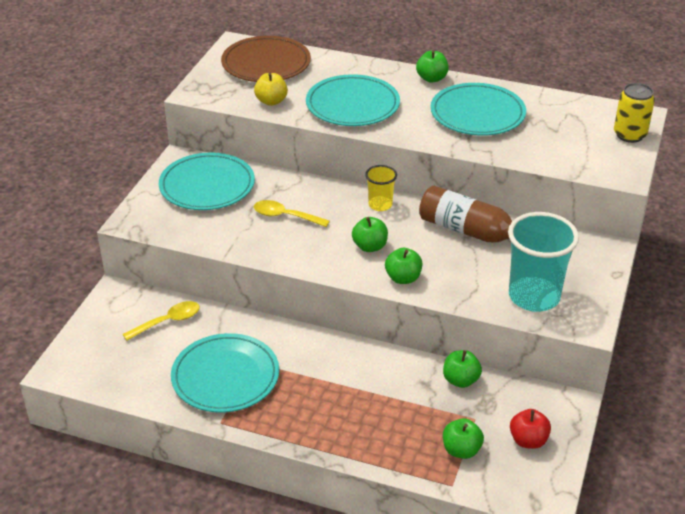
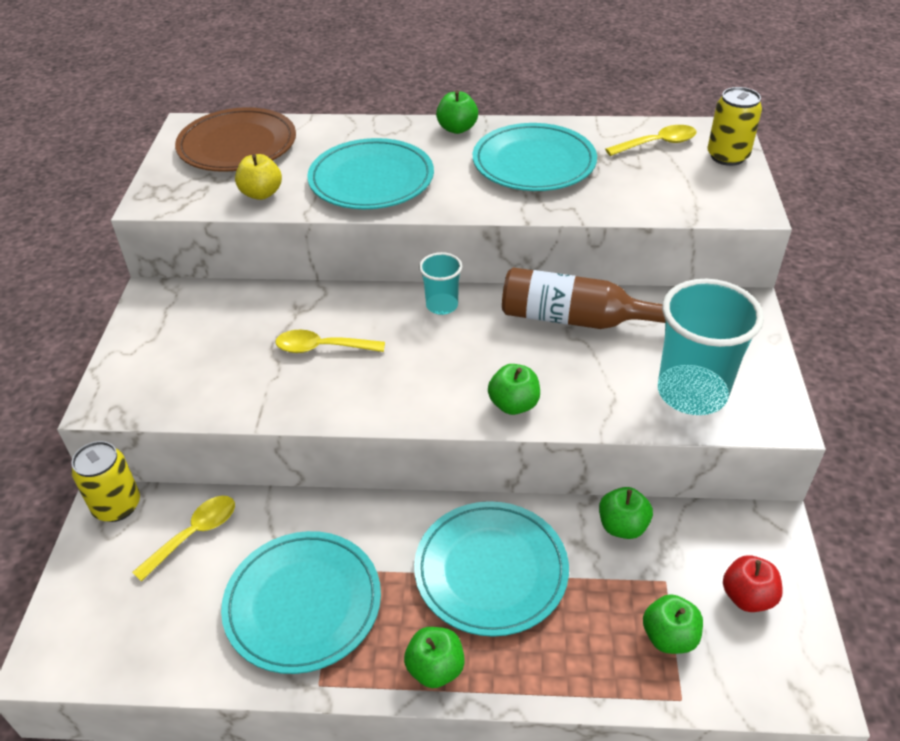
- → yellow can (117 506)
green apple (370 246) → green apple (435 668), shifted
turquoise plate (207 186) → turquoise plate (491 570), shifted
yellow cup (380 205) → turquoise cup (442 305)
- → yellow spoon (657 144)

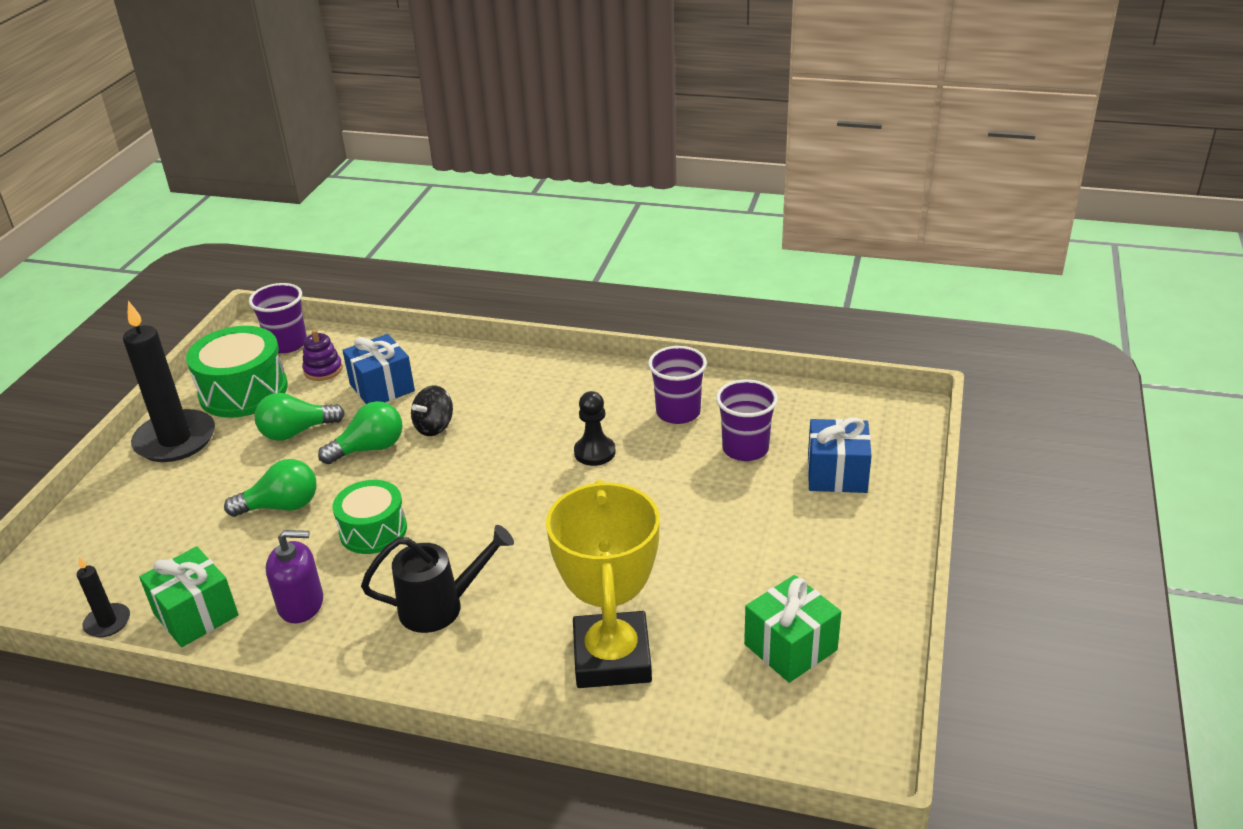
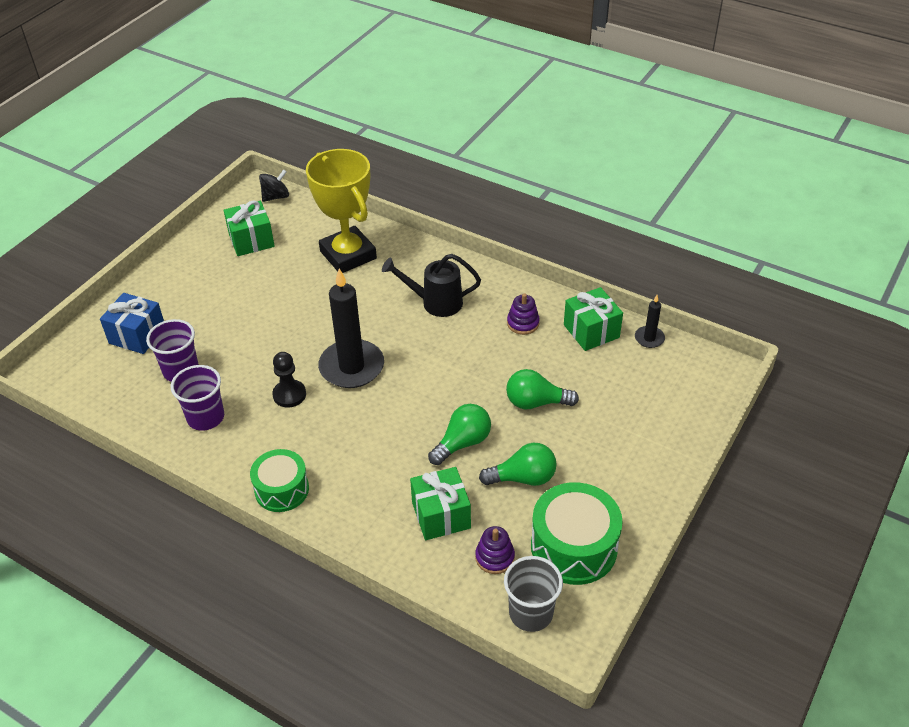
green drum (373 530) → green drum (282 489), shifted
black spinning top (434 427) → black spinning top (276 197), shifted
yellow trophy (612 657) → yellow trophy (348 255), 45 degrees counterclockwise
black candle (175 440) → black candle (351 367), shifted
blue gift (382 387) → green gift (441 515)
green light bulb (369 448) → green light bulb (462 443), 150 degrees clockwise
purple cup (287 344) → grey cup (531 613)
purple soap dispenser (301 604) → purple stacking toy (523 323)

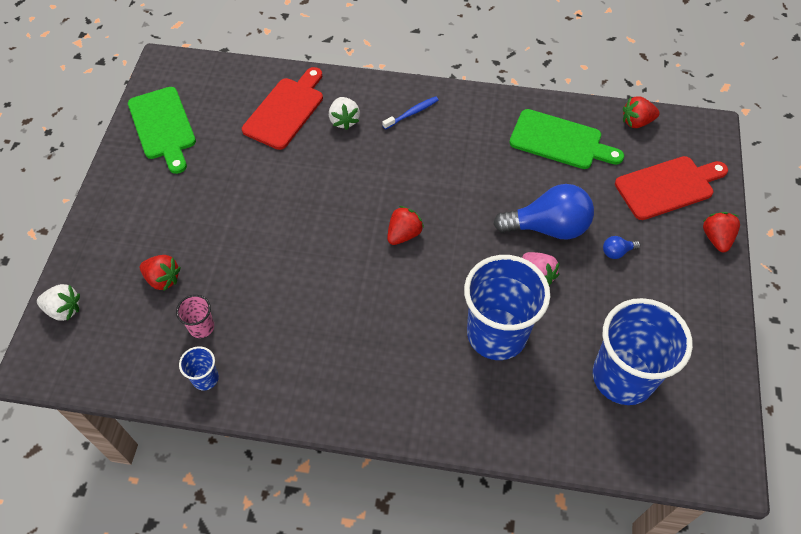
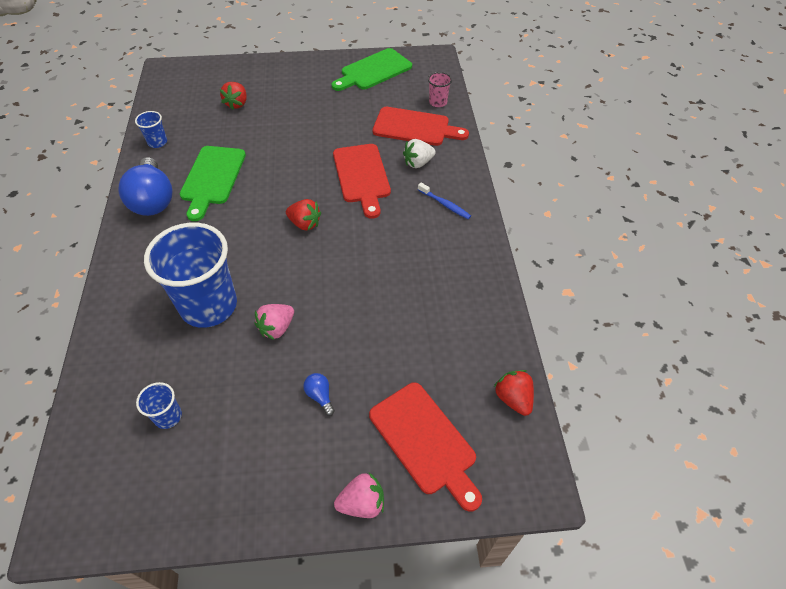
blue light bulb (548 227) → blue light bulb (153 200), shifted
blue cup (623 377) → blue cup (168 416), x0.43
green cutting board (560 141) → green cutting board (212 178), shifted
- → red cutting board (362 176)
red strawberry (716 238) → pink strawberry (362 503)
pink cup (201 327) → pink cup (438 102), shifted
white strawberry (64 309) → -

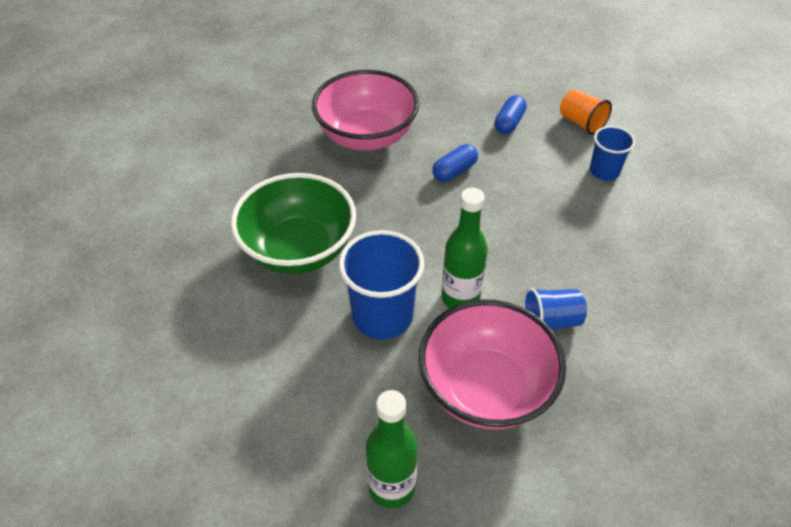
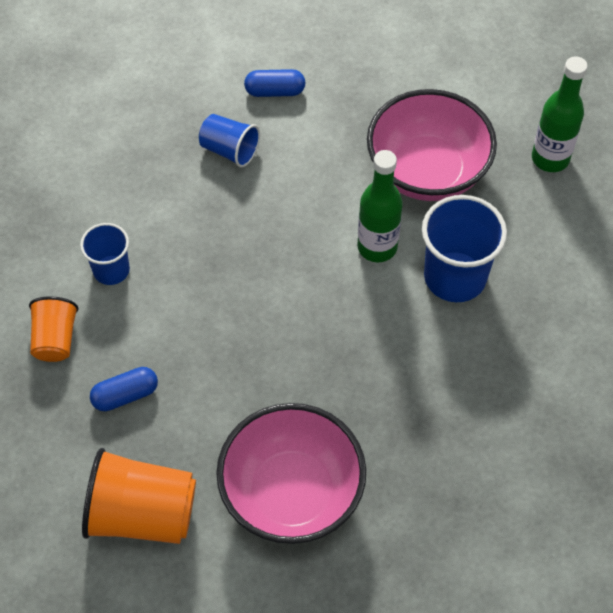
- → orange cup (142 514)
blue cup (550 321) → blue cup (230 150), shifted
blue capsule (454 171) → blue capsule (275 91), shifted
green bowl (299 249) → -

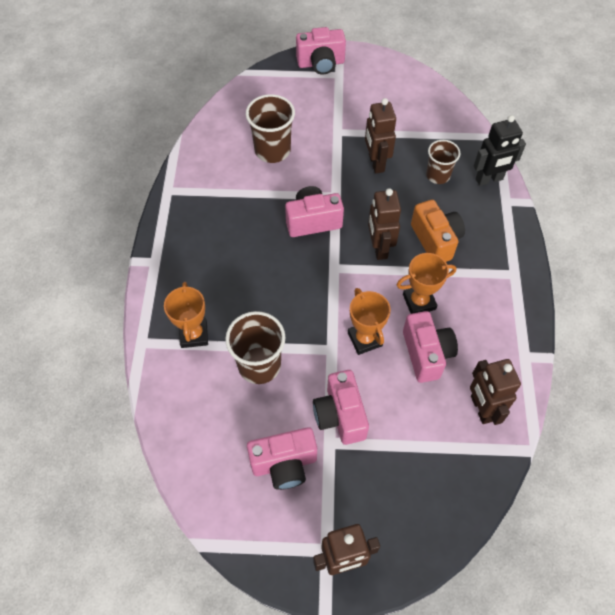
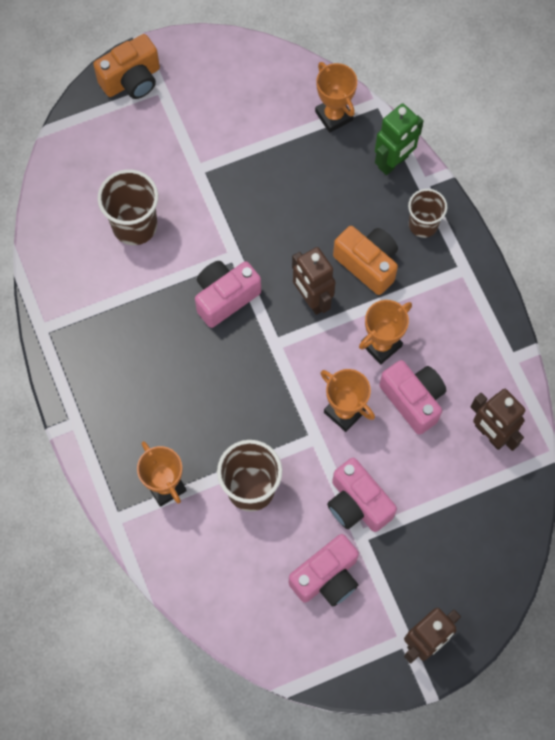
pink camera (321 63) → orange camera (132 80)
- → orange trophy (334 116)
black robot (489 179) → green robot (393 162)
brown cup (438 175) → brown cup (423 225), shifted
brown robot (376 163) → -

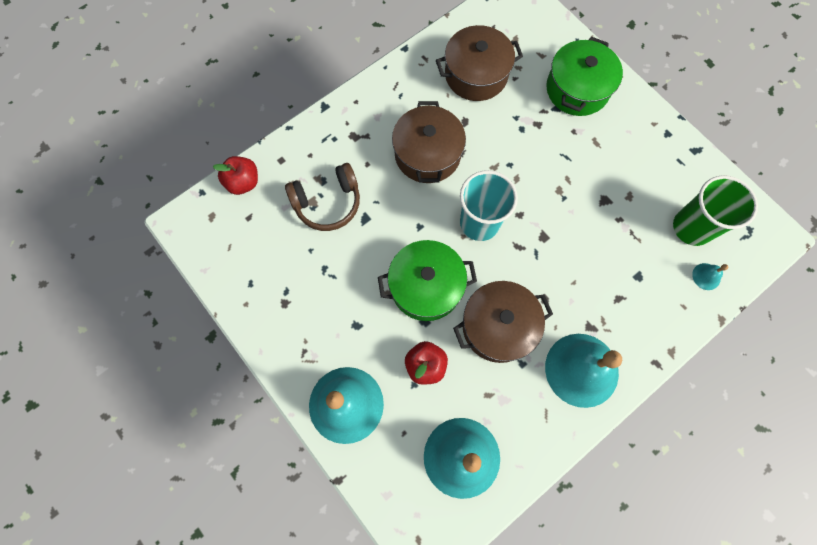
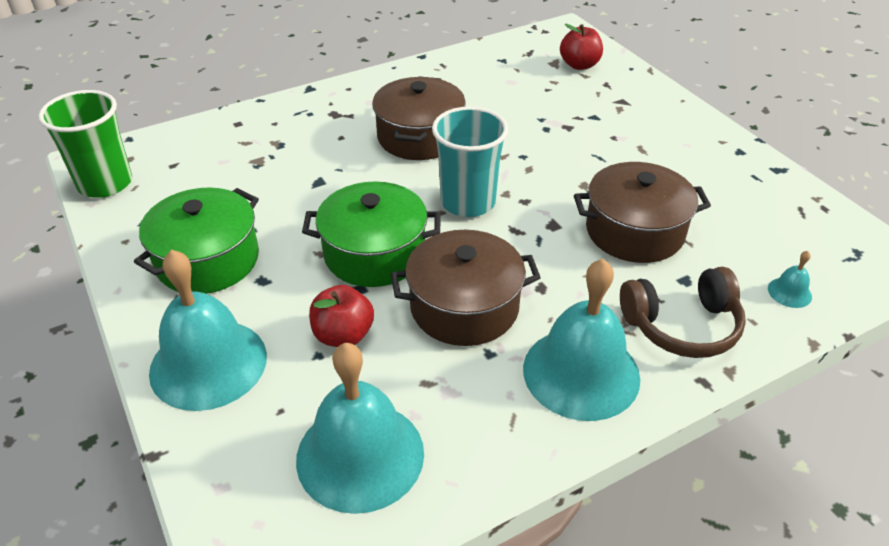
green cup (692 227) → green cup (105 183), shifted
green pot (577 89) → green pot (207 260), shifted
red apple (243 182) → red apple (579 65), shifted
brown pot (476 75) → brown pot (634 231), shifted
brown headphones (327 203) → brown headphones (682 326), shifted

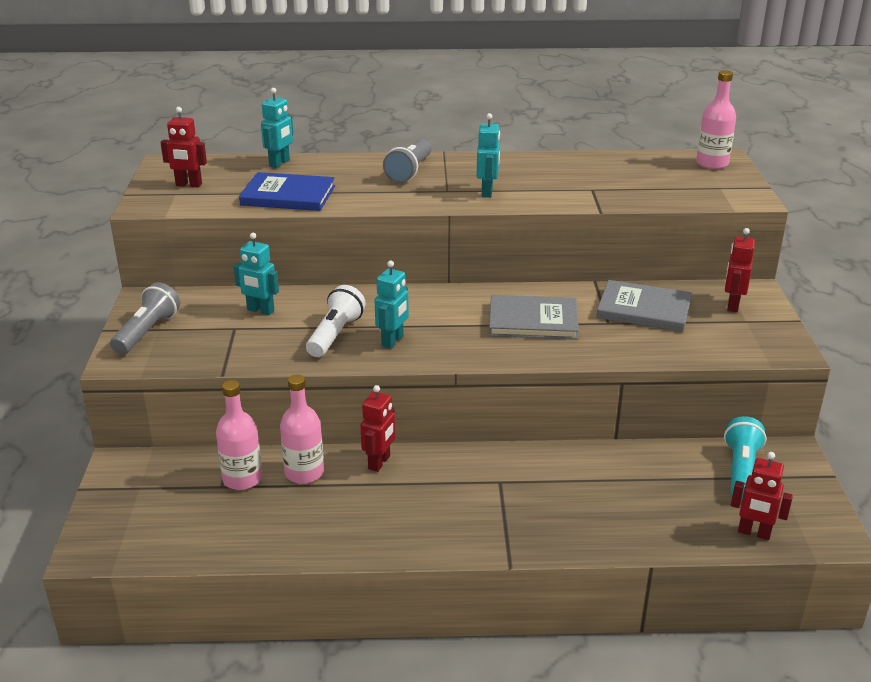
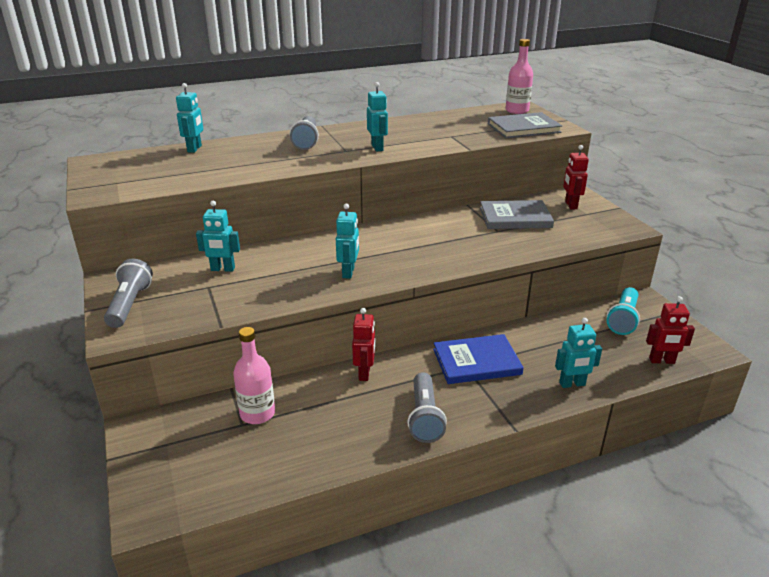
- → grey flashlight (424 417)
blue book (288 195) → blue book (476 362), shifted
grey book (533 321) → grey book (523 128), shifted
- → turquoise robot (572 384)
turquoise flashlight (741 470) → turquoise flashlight (623 319), 150 degrees counterclockwise
red robot (188 185) → -
pink bottle (304 473) → -
white flashlight (335 334) → -

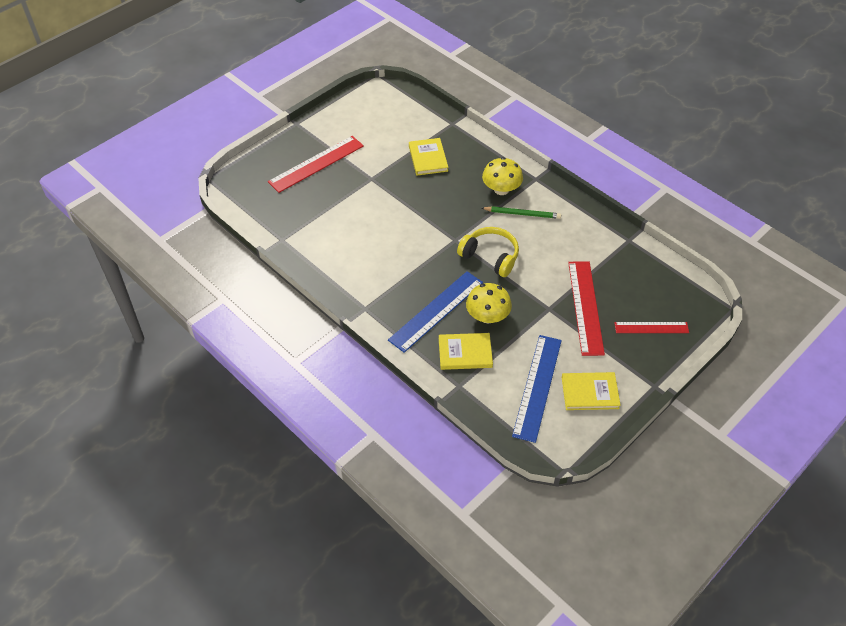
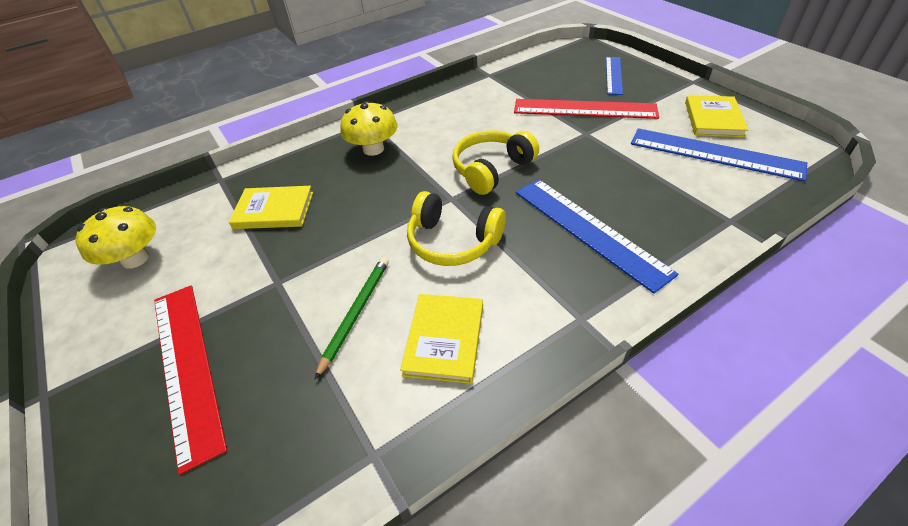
yellow mushroom (487 316) → yellow mushroom (135 258), shifted
green pencil (522 214) → green pencil (356 313), shifted
yellow book (465 353) → yellow book (444 339), shifted
- → yellow headphones (453 241)
red ruler (651 327) → blue ruler (613 75)

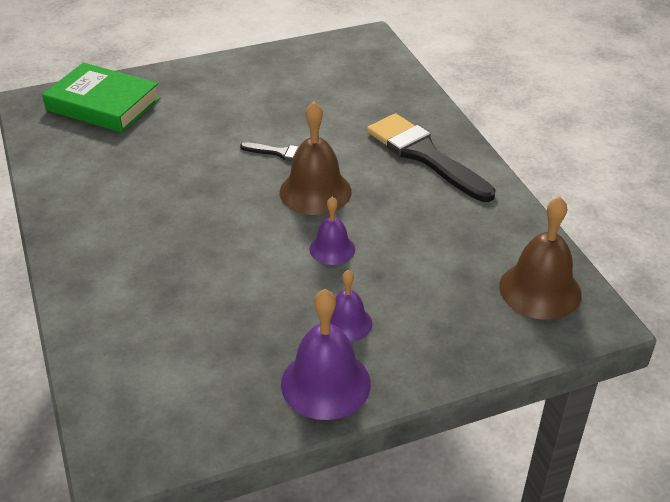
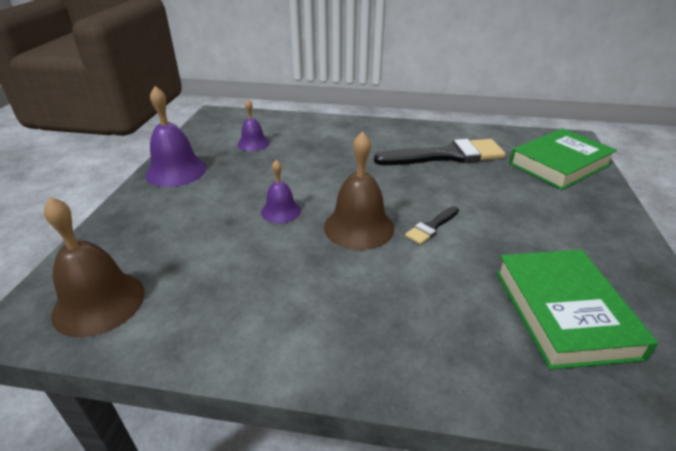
purple bell (347 323) → purple bell (253 143), shifted
black brush (424 155) → black brush (447 155), shifted
- → green book (563 312)

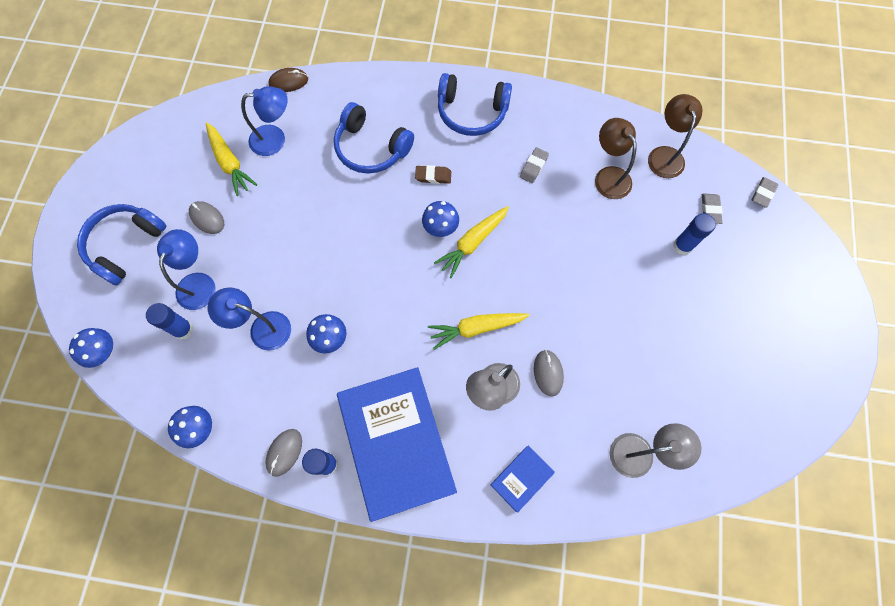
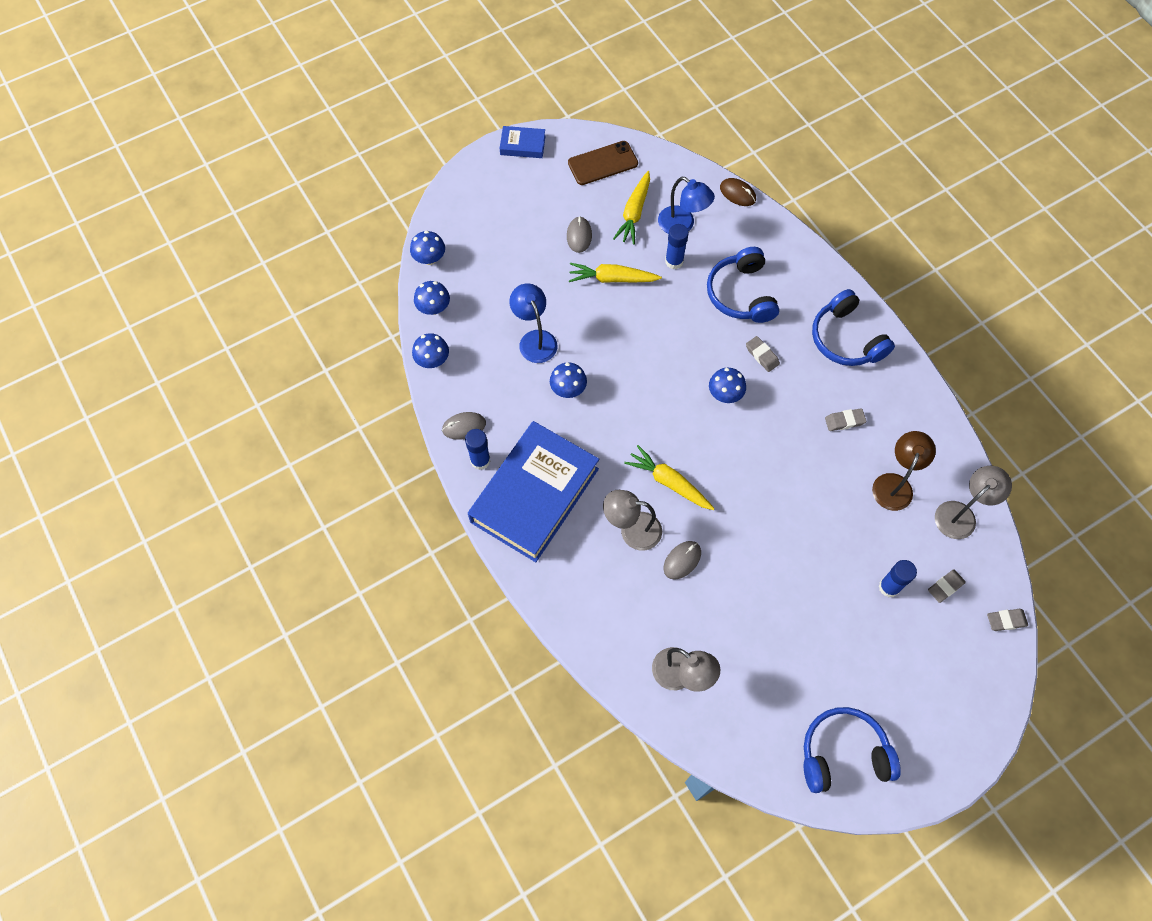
- → blue mushroom (433 308)
blue book (521 478) → blue book (522 145), shifted
- → brown phone (602 163)
yellow carrot (472 243) → yellow carrot (612 279), shifted
blue glue stick (183 329) → blue glue stick (674 261), shifted
brown eraser (433 176) → grey eraser (762 355)
blue headphones (125 245) → blue headphones (843 754), shifted
brown lamp (665 155) → grey lamp (961 514)
blue lamp (199 283) → -

